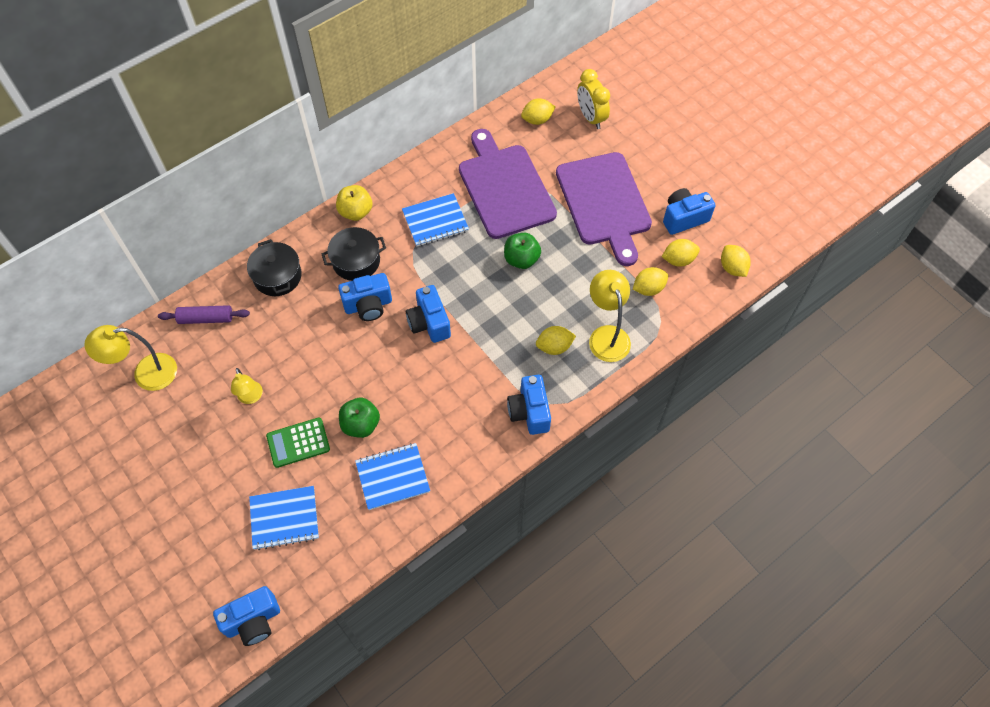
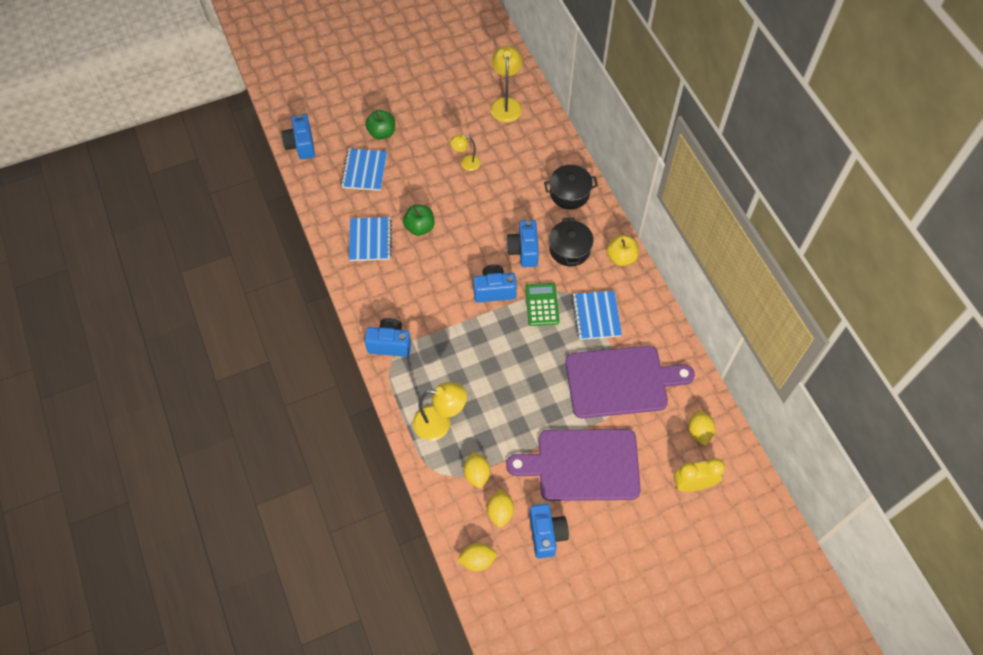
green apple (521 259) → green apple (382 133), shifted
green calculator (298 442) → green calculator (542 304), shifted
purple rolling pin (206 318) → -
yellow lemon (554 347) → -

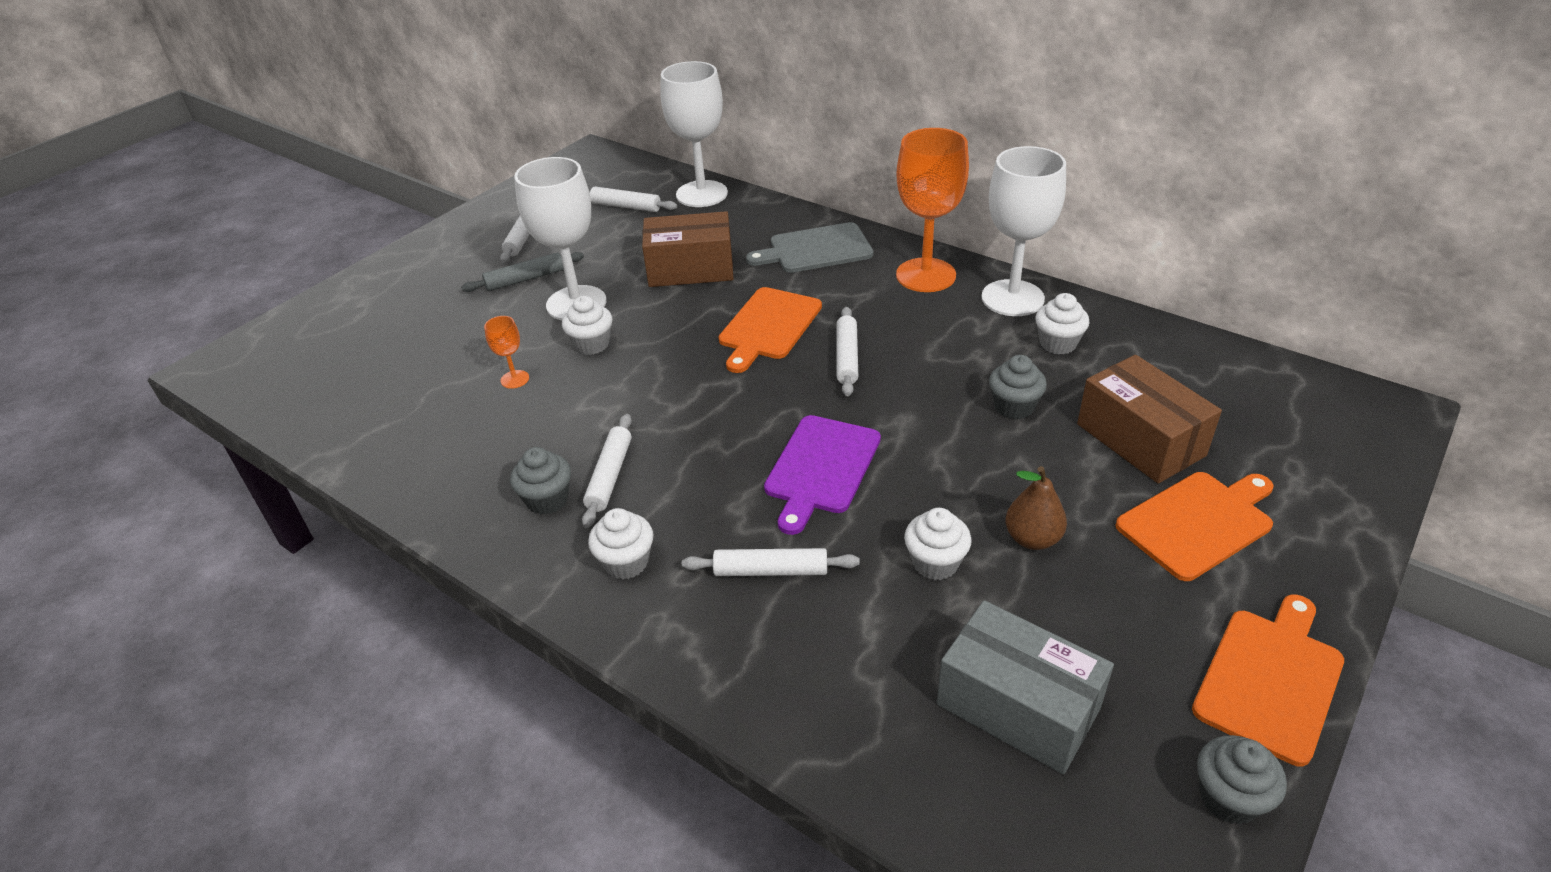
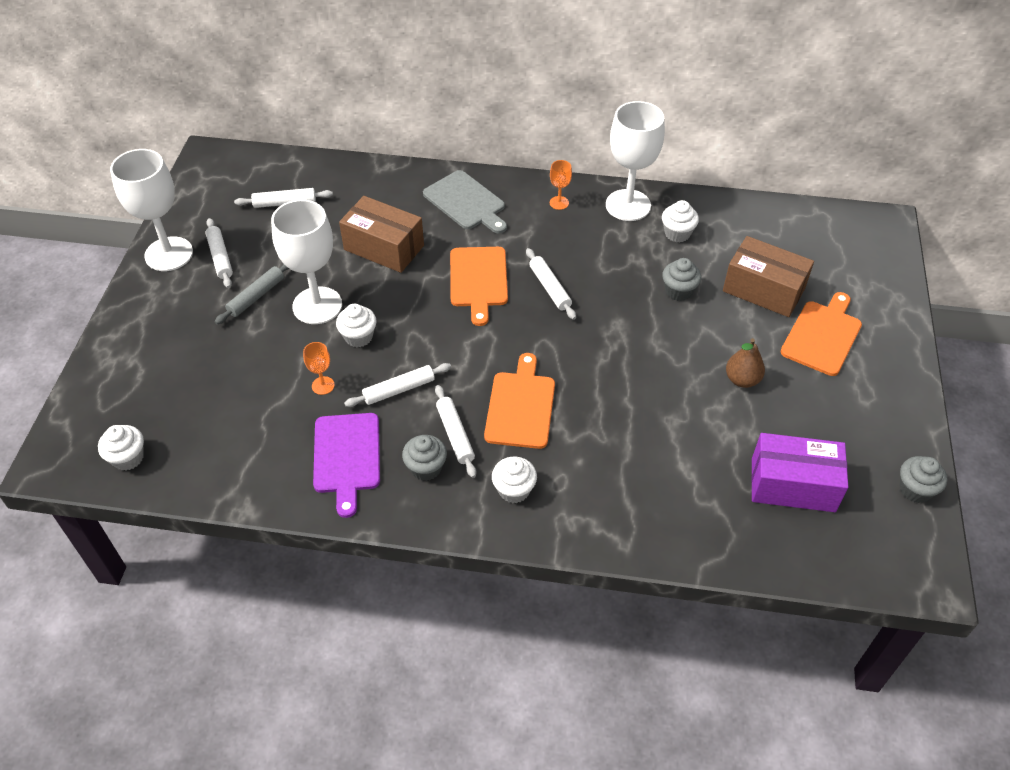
white cupcake (935 563) → white cupcake (128 458), shifted
white goblet (701 194) → white goblet (169 254), shifted
purple cutting board (821 468) → purple cutting board (347 457), shifted
brown box (690 269) → brown box (384 248), 60 degrees clockwise
white rolling pin (771 570) → white rolling pin (399 389), shifted
grey cutting board (816 249) → grey cutting board (466 202), 90 degrees counterclockwise
orange cutting board (1270 679) → orange cutting board (521 406), shifted
orange goblet (926 275) → orange goblet (559 203), x0.43
grey box (1017 706) → purple box (793 485)

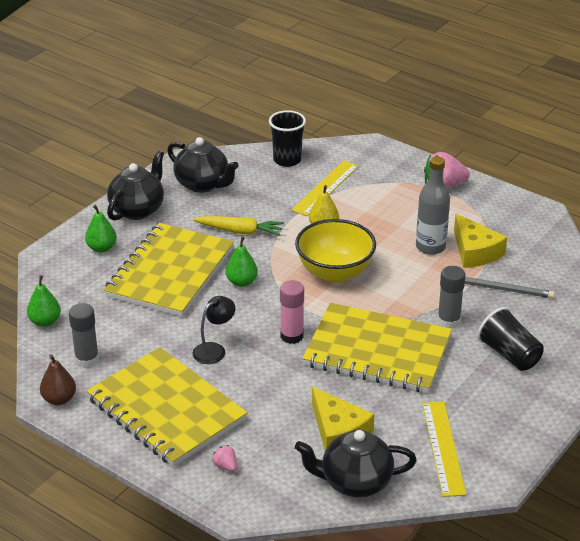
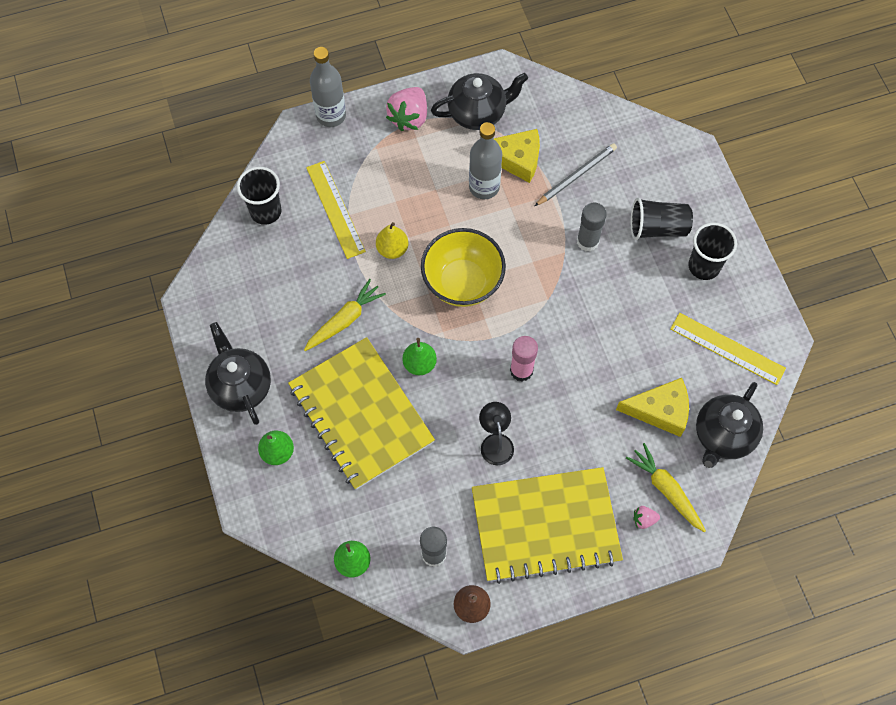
- → grey bottle (331 115)
black teapot (203 184) → black teapot (478 113), shifted
- → yellow carrot (666 490)
- → black cup (704 266)
yellow notebook (377 351) → -

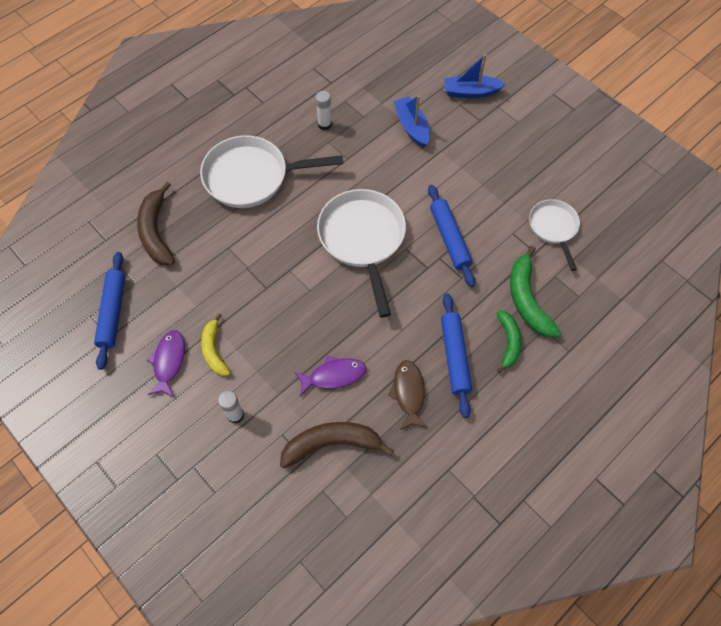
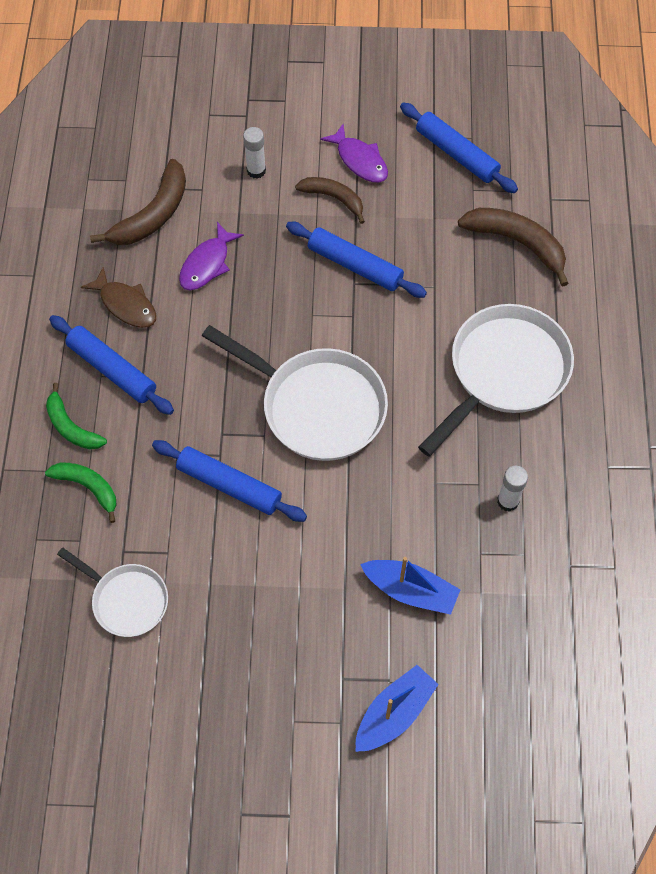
green banana (527 300) → green banana (88 487), x0.65
- → blue rolling pin (355 266)
yellow banana (214 350) → brown banana (333 198)

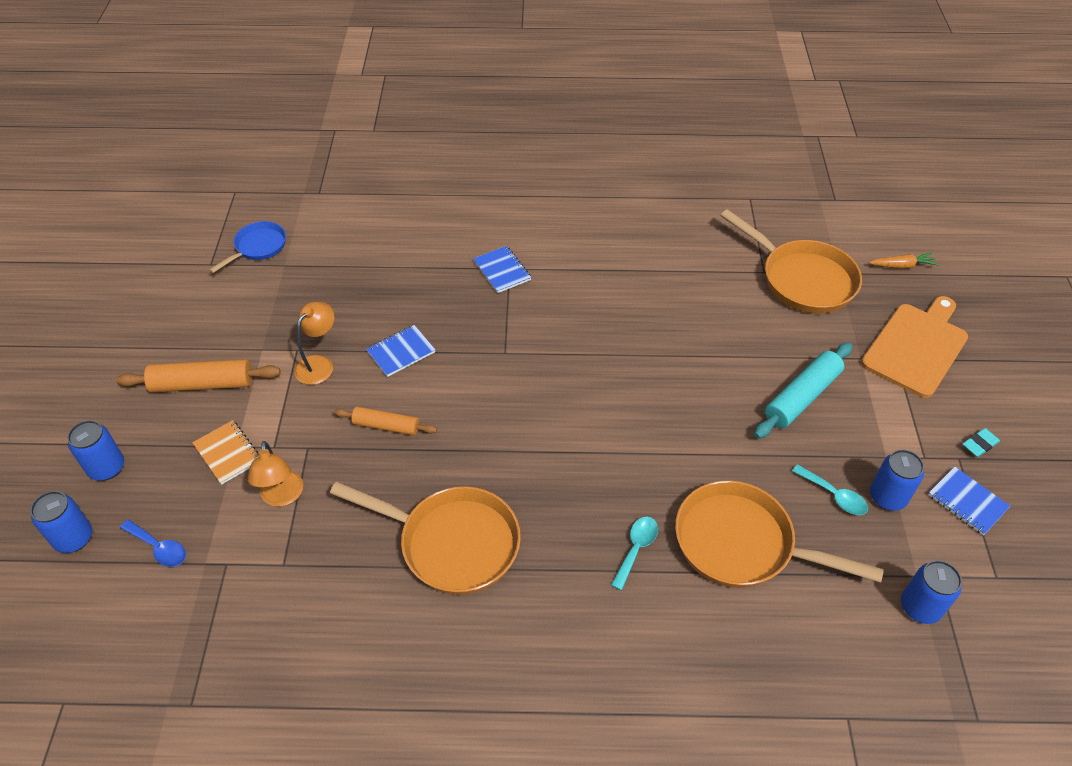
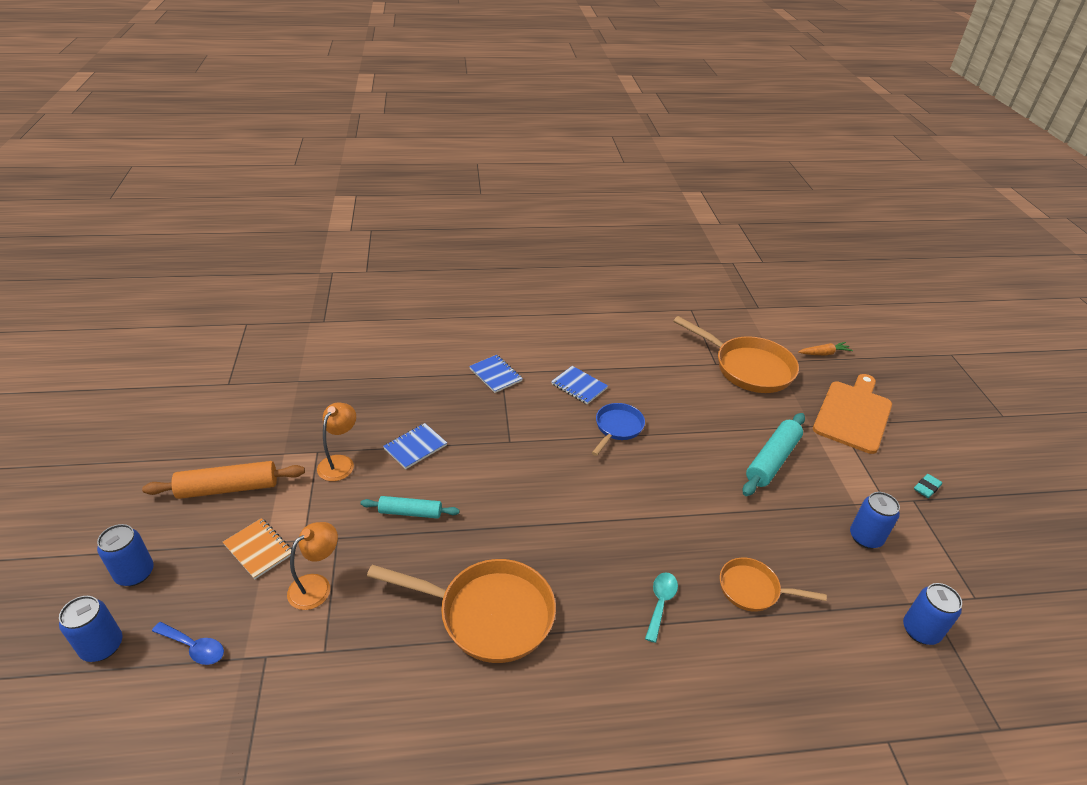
orange lamp (282 497) → orange lamp (317 586), 120 degrees counterclockwise
orange rolling pin (386 426) → turquoise rolling pin (410 512)
blue notebook (967 502) → blue notebook (579 386), shifted
blue pan (258 247) → blue pan (617 428), shifted
orange pan (741 544) → orange pan (753 589), x0.56
turquoise spoon (834 495) → -

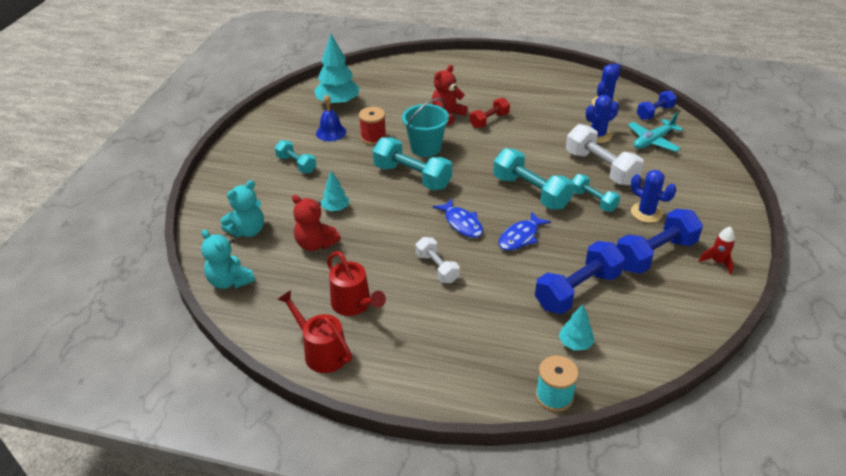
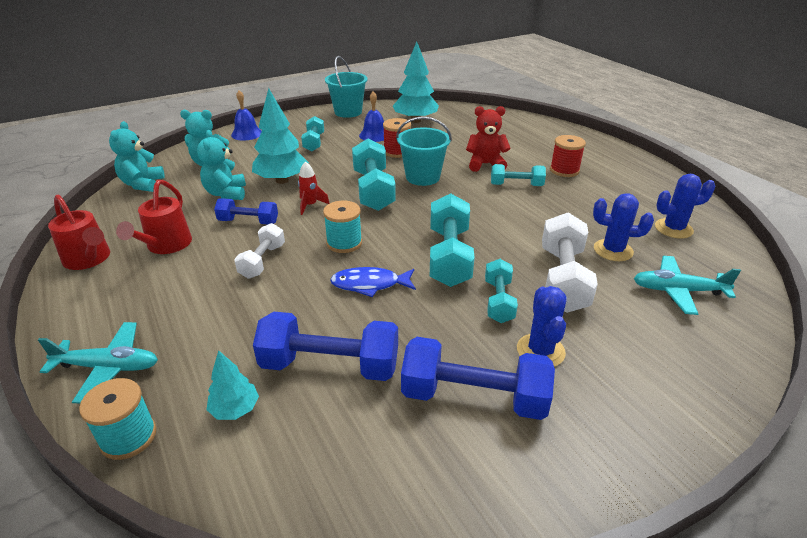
- → turquoise plane (108 367)
red watering can (321 351) → red watering can (89 259), 135 degrees clockwise
red teddy bear (315 244) → turquoise teddy bear (226 193)
blue dumbbell (655 113) → blue dumbbell (248 222), shifted
- → blue bell (247 134)
turquoise tree (335 208) → turquoise tree (282 180), x1.88
red rocket (717 262) → red rocket (310 205), shifted
blue fish (462 223) → turquoise spool (344 243)
- → turquoise bucket (348 112)
red dumbbell (489 120) → turquoise dumbbell (516 185)
- → red spool (564 170)

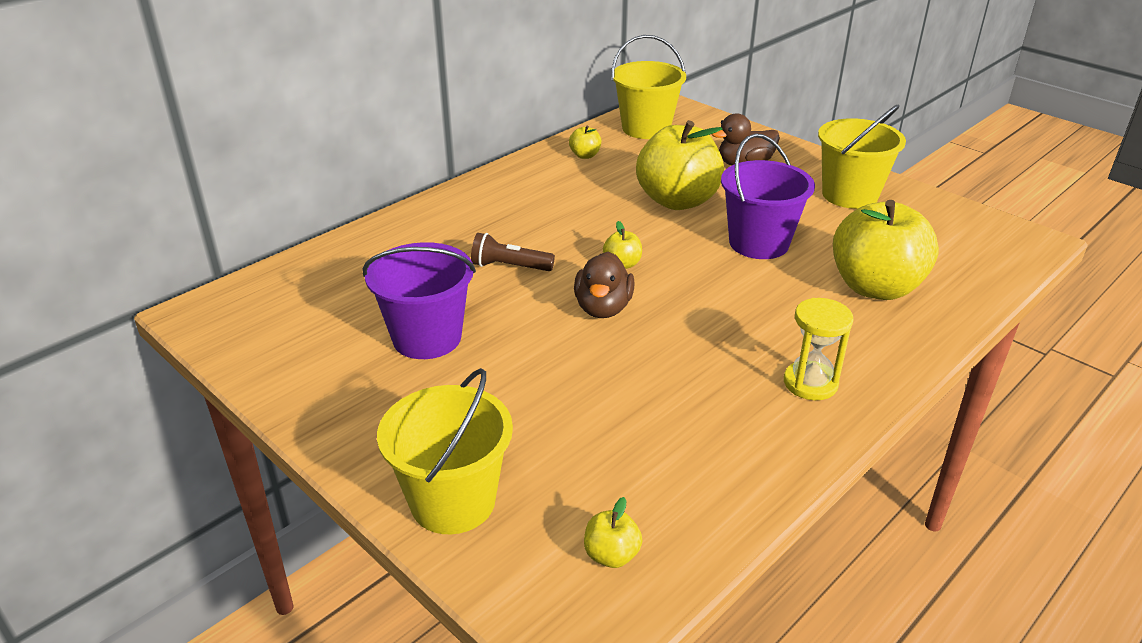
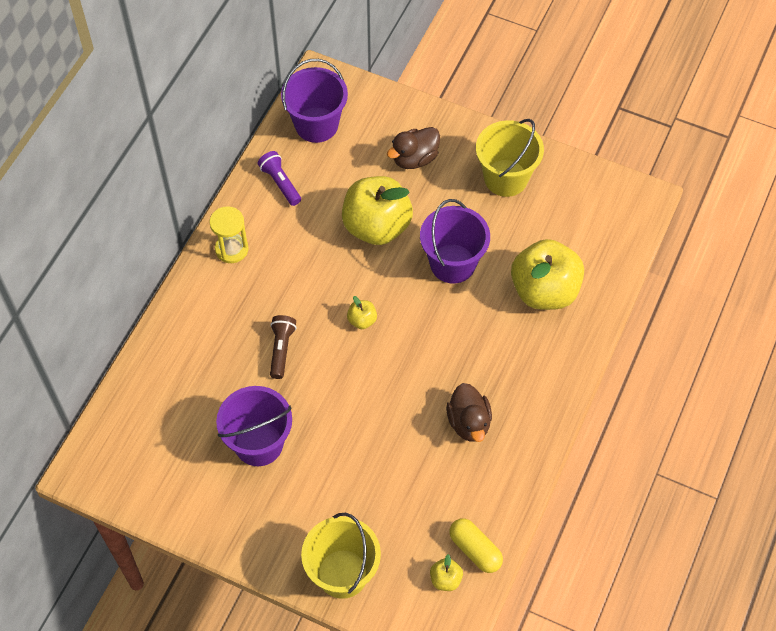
yellow hourglass (810 383) → yellow hourglass (231 249), shifted
yellow apple (585 155) → purple flashlight (280 183)
brown flashlight (509 267) → brown flashlight (281 349), 105 degrees clockwise
yellow bucket (646 128) → purple bucket (316 125)
brown duck (603 308) → brown duck (469 422), shifted
- → yellow capsule (475 550)

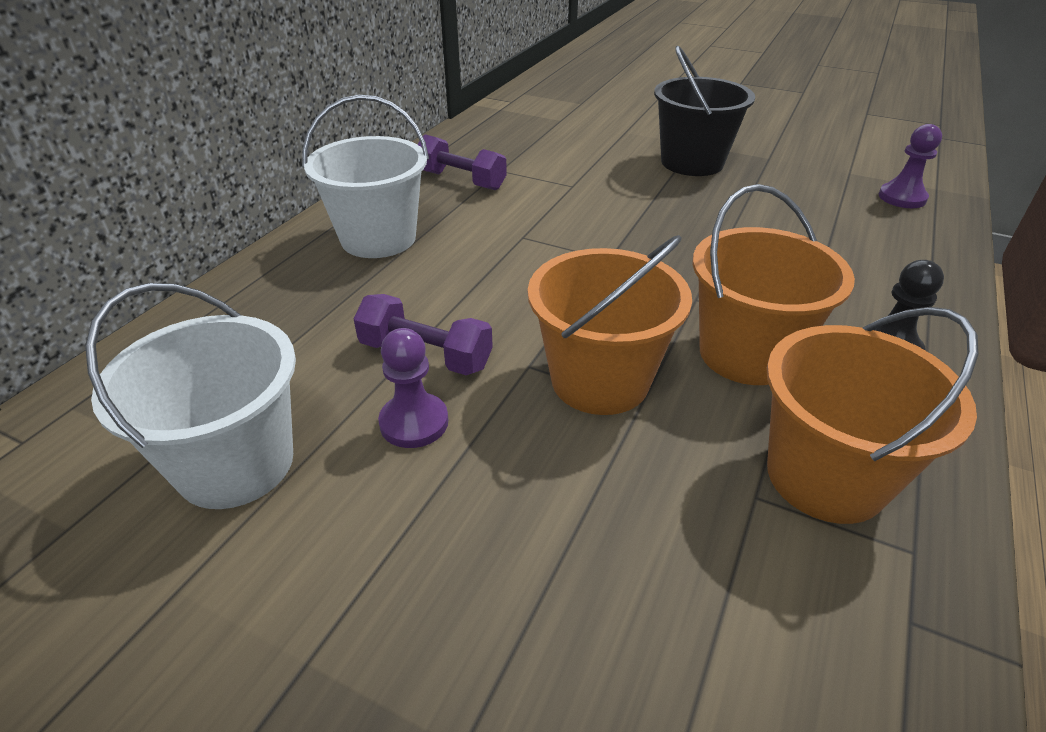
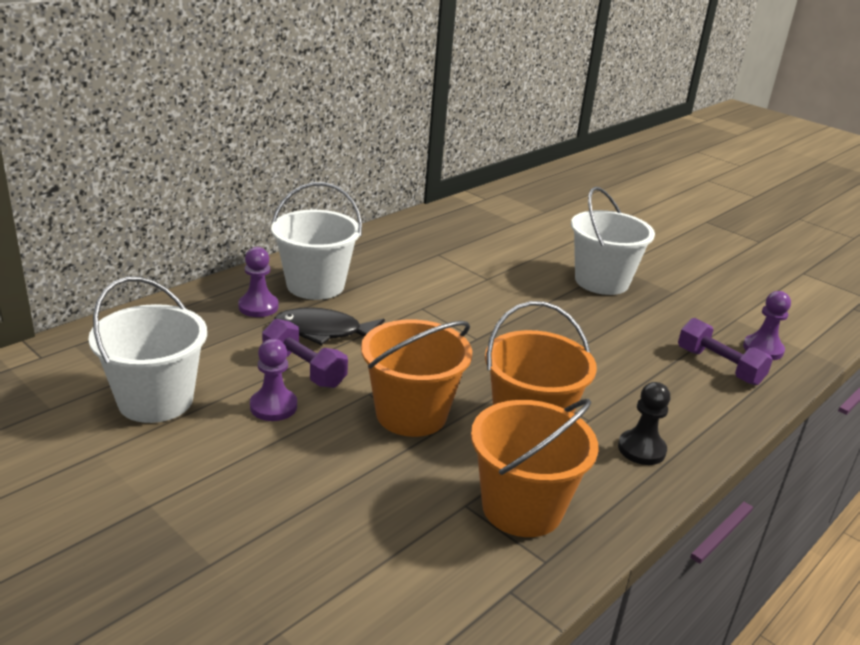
- → purple pawn (258 307)
- → black fish (323 332)
black bucket (692 162) → white bucket (601 281)
purple dumbbell (461 180) → purple dumbbell (719 366), shifted

